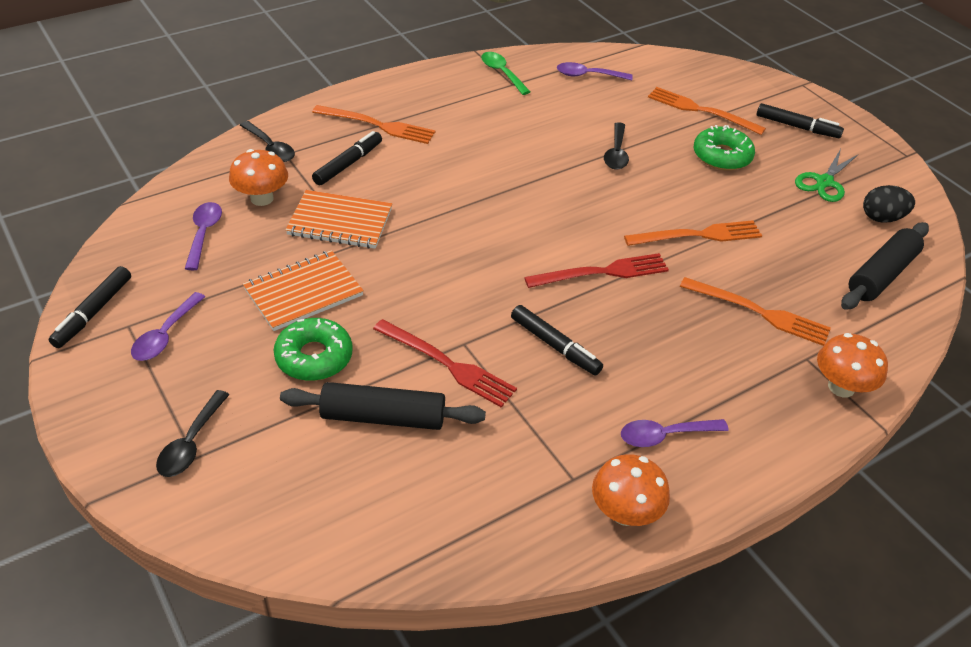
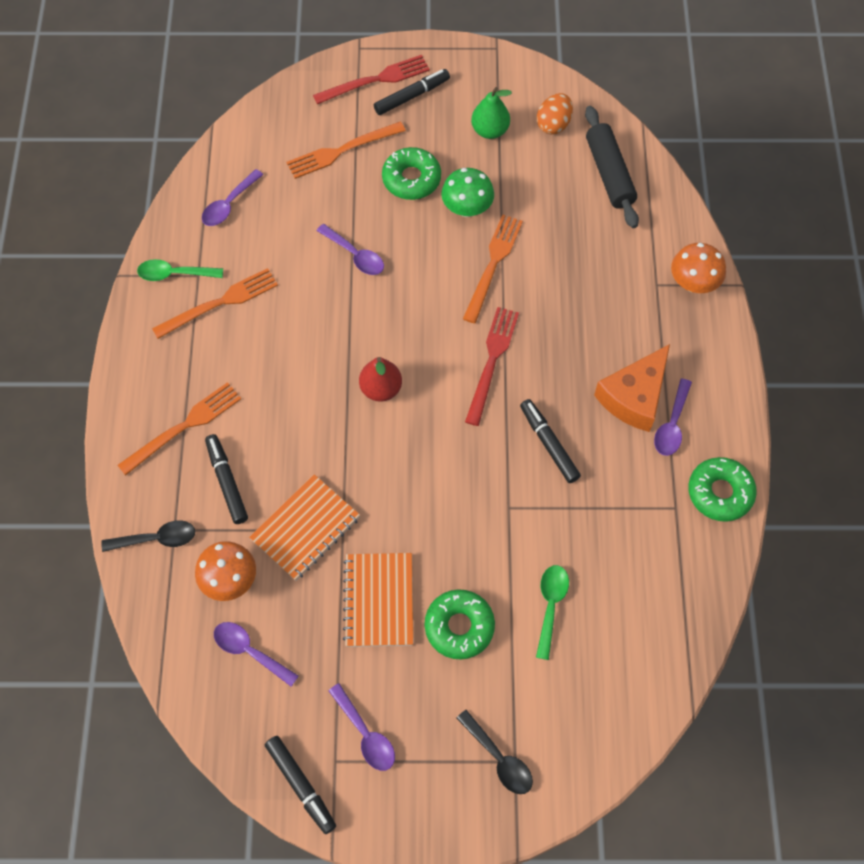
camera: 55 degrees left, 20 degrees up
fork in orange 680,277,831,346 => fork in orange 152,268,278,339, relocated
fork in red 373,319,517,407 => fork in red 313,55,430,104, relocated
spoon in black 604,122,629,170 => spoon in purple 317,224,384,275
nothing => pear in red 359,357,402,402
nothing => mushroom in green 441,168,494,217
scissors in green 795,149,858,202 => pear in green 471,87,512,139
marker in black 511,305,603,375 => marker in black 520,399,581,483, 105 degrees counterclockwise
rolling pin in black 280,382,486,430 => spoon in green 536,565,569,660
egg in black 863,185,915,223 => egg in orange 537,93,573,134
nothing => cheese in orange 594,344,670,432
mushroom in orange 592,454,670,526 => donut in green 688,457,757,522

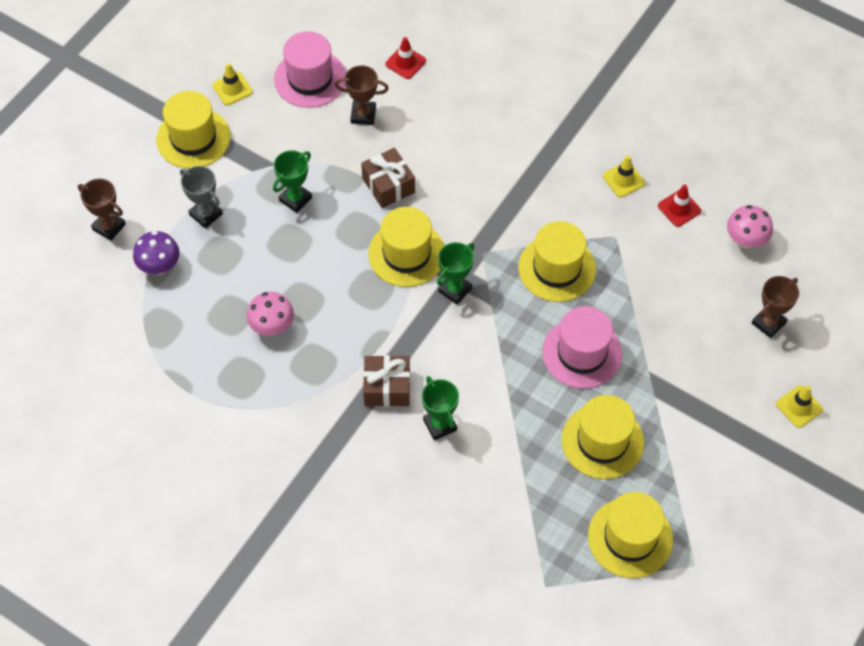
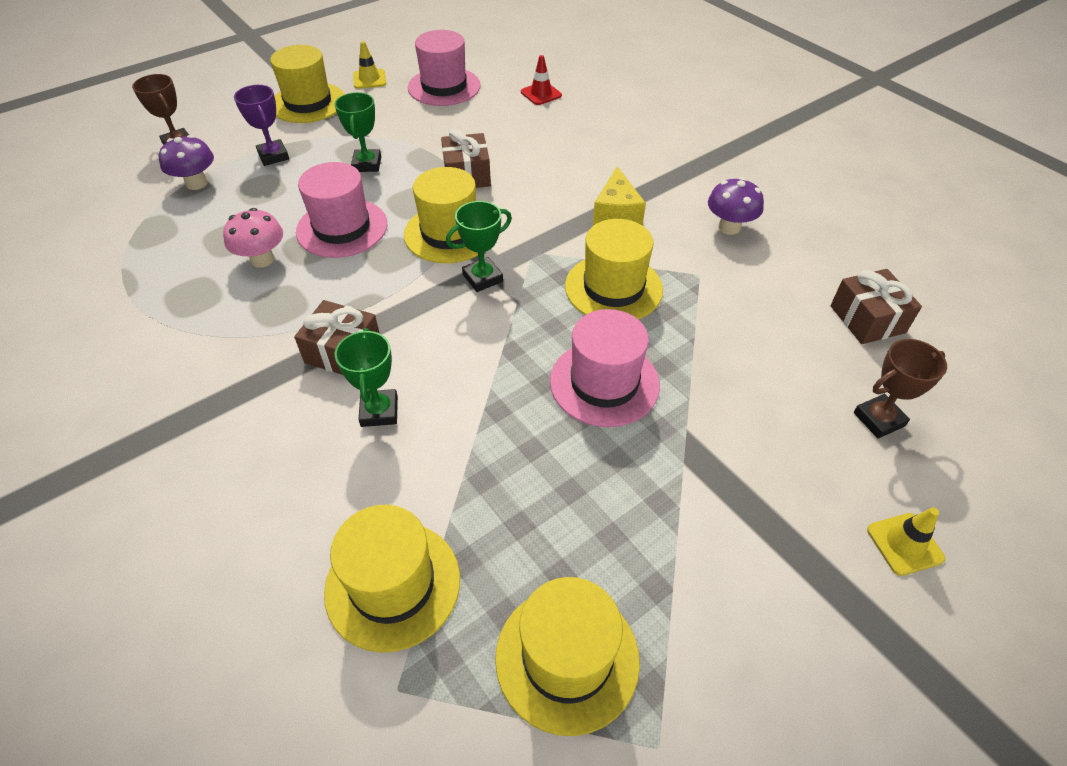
camera: 20 degrees right, 10 degrees down
trophy in grey 180,166,223,228 => trophy in purple 234,85,289,166
nothing => hat in pink 296,162,387,258
hat in yellow 562,395,644,479 => hat in yellow 324,505,460,652, relocated
trophy in green 273,150,312,213 => trophy in green 335,92,381,172, 60 degrees counterclockwise
nothing => cheese in yellow 593,166,646,226
traffic cone in yellow 603,155,645,197 => mushroom in purple 708,177,764,235
mushroom in pink 727,205,773,248 => gift in brown 831,269,922,344
trophy in brown 335,65,389,125 => nothing
traffic cone in red 658,185,701,227 => nothing

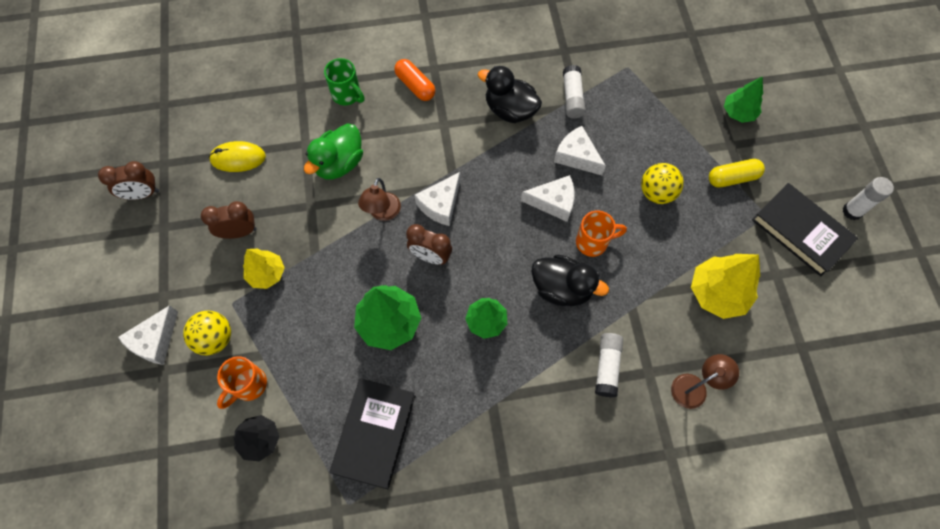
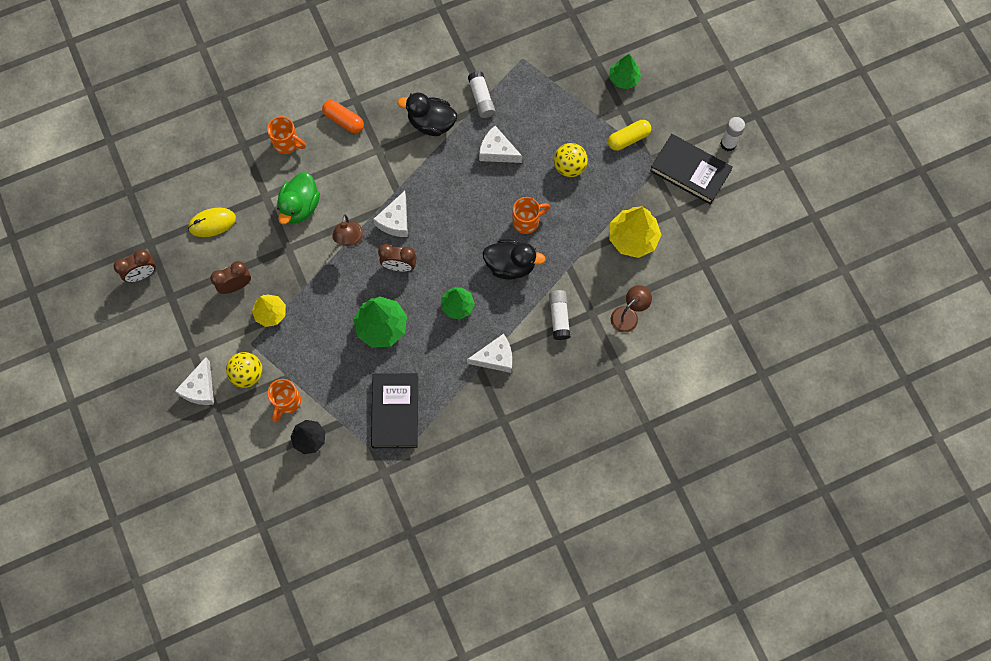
camera: 15 degrees left, 5 degrees up
mug in green 324,58,365,105 => mug in orange 267,116,306,154
cheese in white 521,175,574,222 => cheese in white 467,334,512,373, relocated

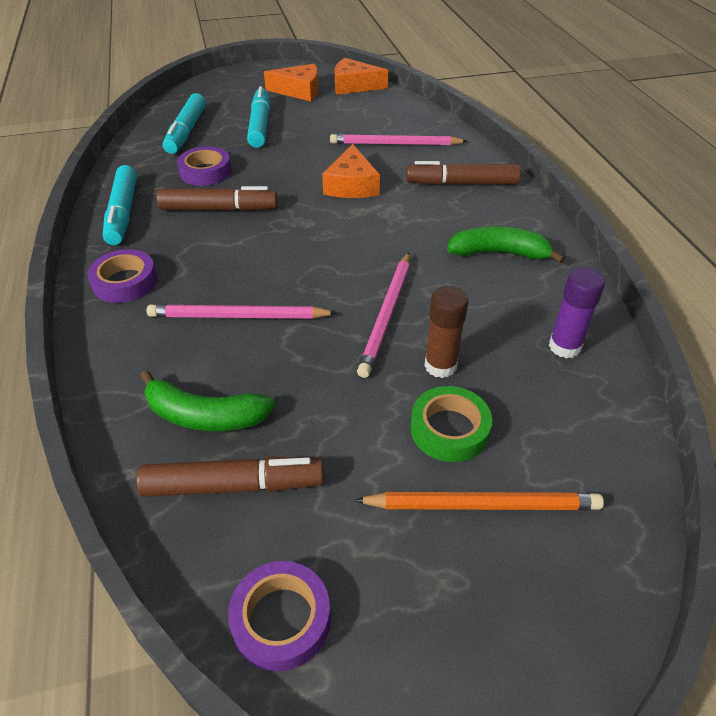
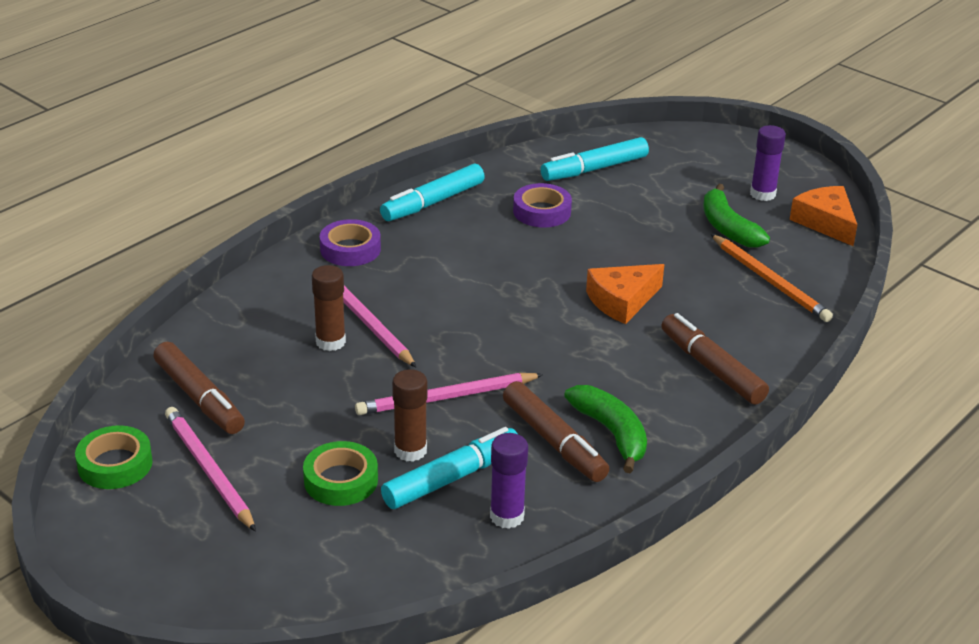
camera: 55 degrees right, 10 degrees down
tape in purple 228,561,331,672 => tape in green 75,425,153,489
pencil in pink 330,134,467,145 => pencil in pink 165,407,256,532, relocated
nothing => glue stick in brown 312,265,346,351
marker in turquoise 247,86,270,148 => marker in turquoise 381,427,517,509, relocated
marker in brown 157,186,278,211 => marker in brown 503,381,609,482, relocated
banana in green 140,370,275,431 => banana in green 703,184,770,248, relocated
pencil in orange 354,492,604,510 => pencil in orange 711,234,833,322, relocated
cheese in orange 264,64,319,101 => glue stick in purple 750,125,786,201

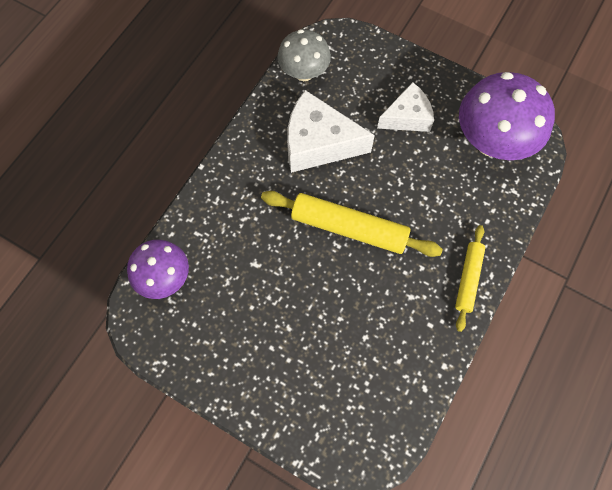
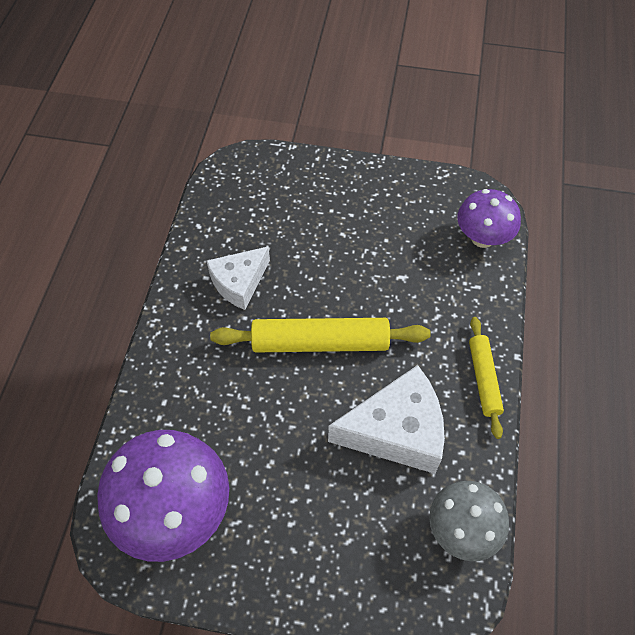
camera: 160 degrees right, 10 degrees down
cheese in white 377,82,434,132 => cheese in white 206,246,270,310, relocated
rolling pin in yellow 455,225,485,332 => rolling pin in yellow 469,317,504,439, relocated

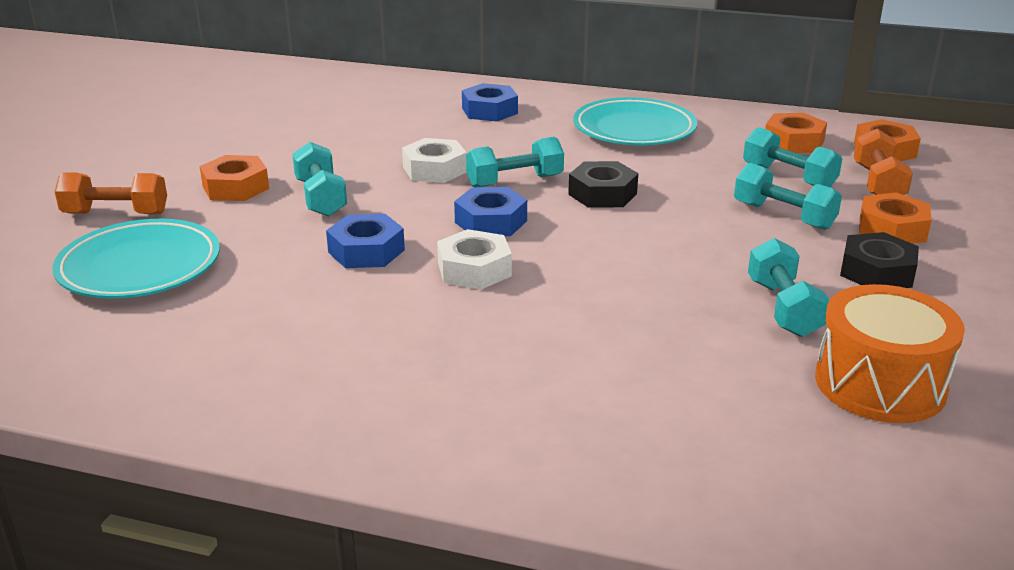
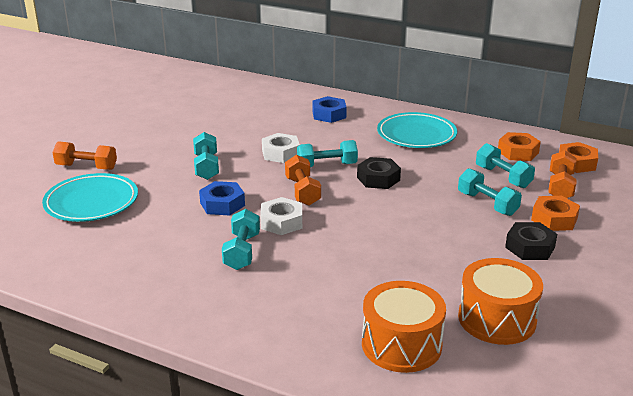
camera: 10 degrees right, 0 degrees up
dumbbell in turquoise 748,238,830,337 => dumbbell in turquoise 222,209,260,270, relocated
nut in blue 454,187,527,236 => dumbbell in orange 285,155,321,206
nothing => drum in orange 362,281,446,373
nut in orange 199,155,269,201 => nothing

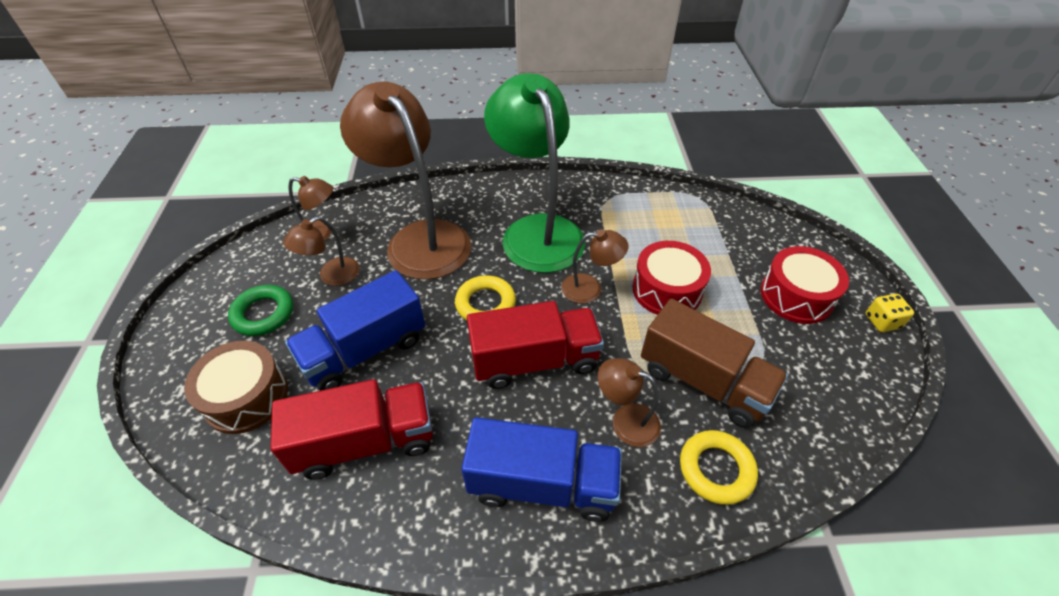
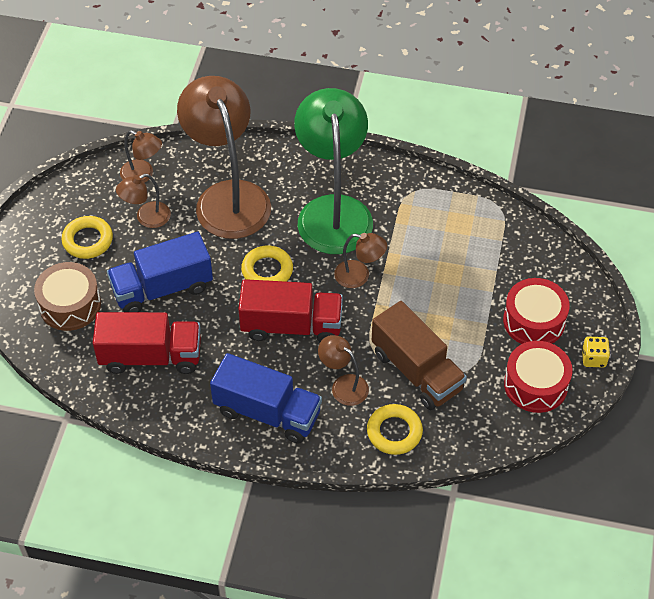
camera: 15 degrees right, 5 degrees up
ring in green 228,285,293,336 => ring in yellow 62,216,113,259
drum in red 632,241,711,315 => drum in red 504,341,572,413, relocated

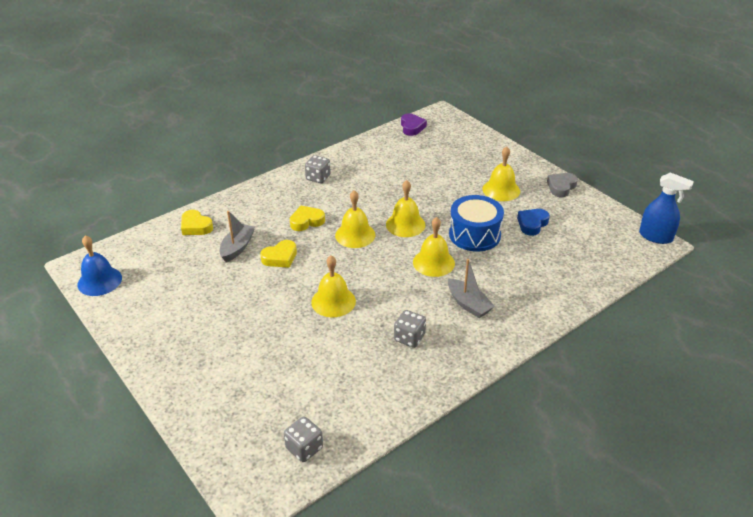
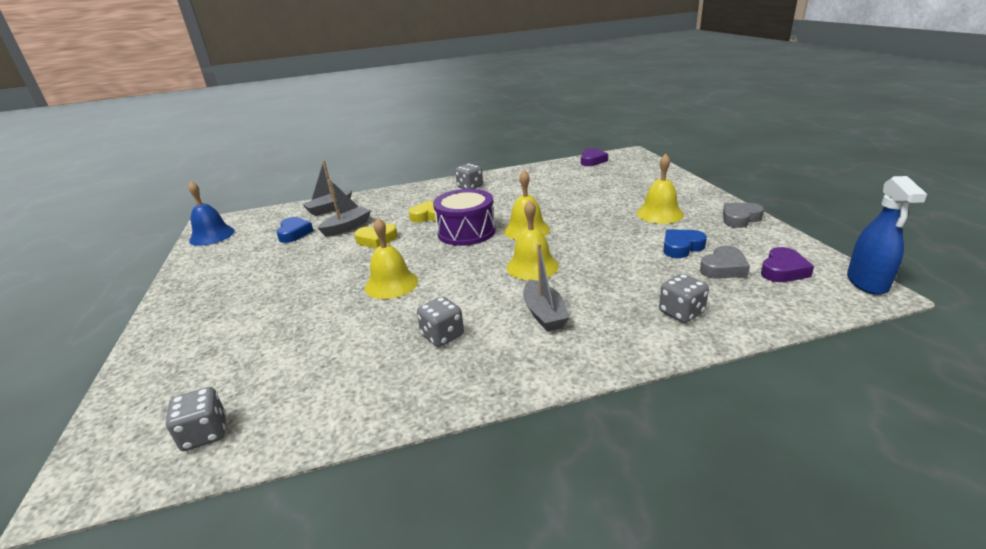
camera: 25 degrees right, 10 degrees down
nothing => heart in blue 276,217,314,243
heart in yellow 181,210,213,235 => boat in grey 302,160,352,216
bell in yellow 335,190,375,248 => drum in purple 433,189,496,246
nothing => dice in grey 659,274,709,323
nothing => heart in grey 700,246,750,279
nothing => heart in purple 761,247,814,282
spray bottle in blue 639,172,694,244 => spray bottle in blue 847,176,927,295, 45 degrees clockwise
drum in blue 449,195,504,252 => nothing

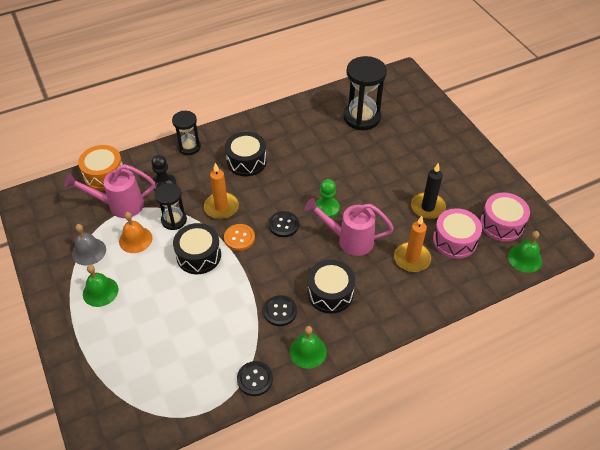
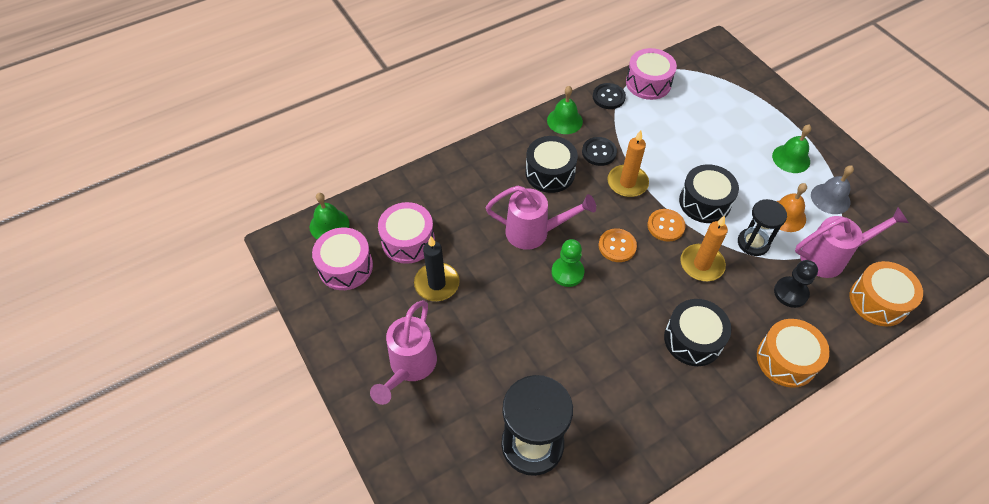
camera: 175 degrees right, 5 degrees up
nothing => watering can in pink 370,300,437,405
button in black 269,211,299,237 => button in orange 599,228,637,262
candle in orange 394,216,431,272 => candle in orange 607,130,649,197, relocated
nothing => drum in pink 626,48,677,100
hourglass in black 172,111,201,155 => drum in orange 757,319,830,388

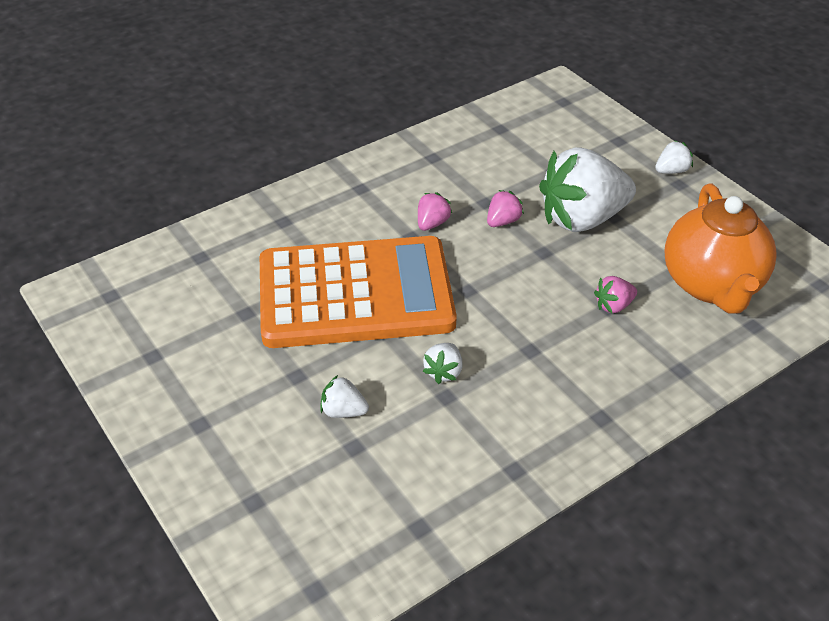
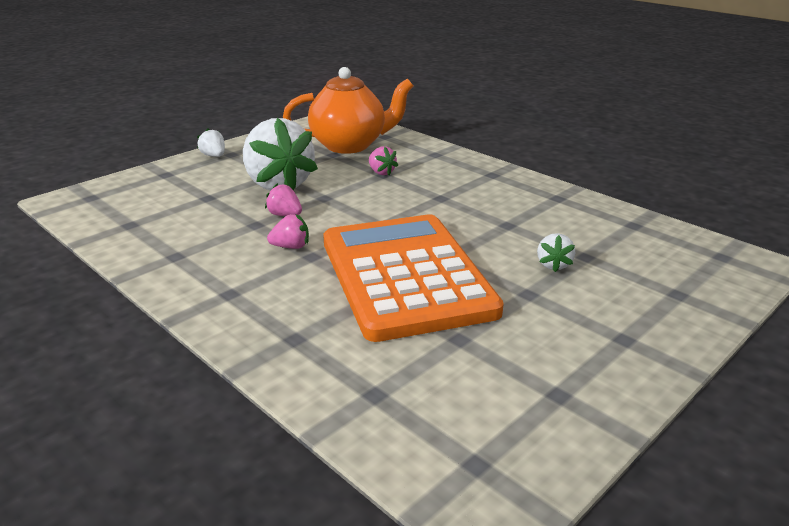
camera: 100 degrees left, 15 degrees down
strawberry in pink 418,192,452,231 => strawberry in pink 267,214,309,249, 150 degrees clockwise
strawberry in white 423,343,462,384 => nothing

